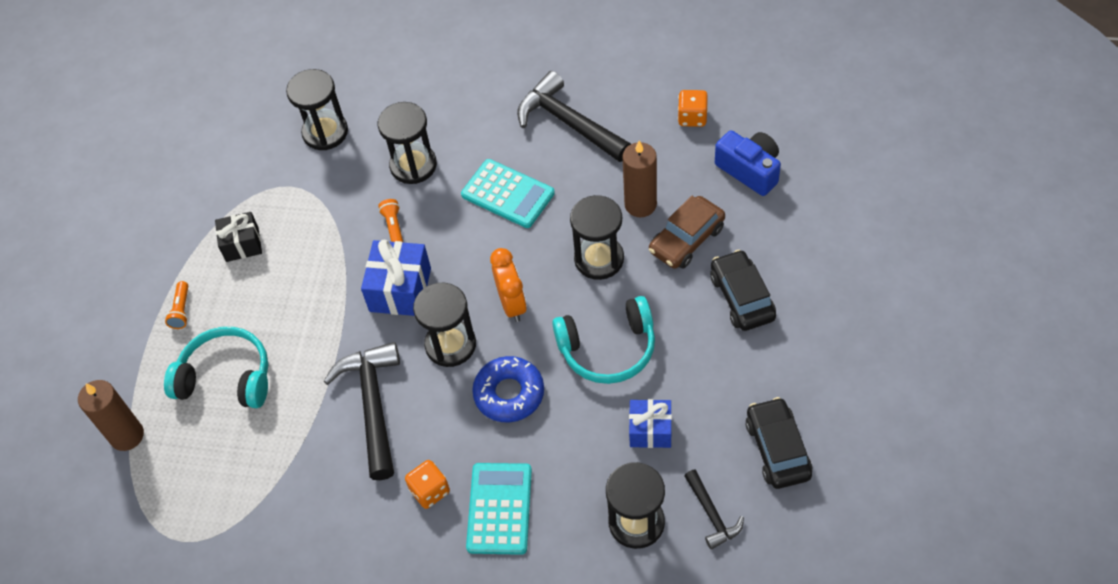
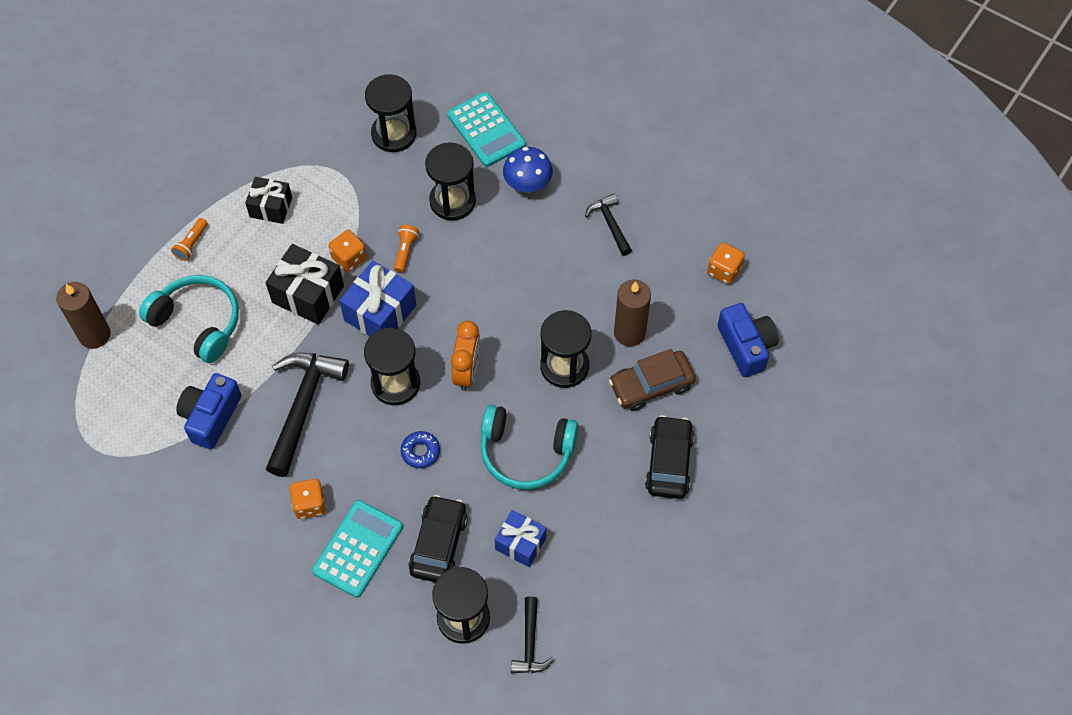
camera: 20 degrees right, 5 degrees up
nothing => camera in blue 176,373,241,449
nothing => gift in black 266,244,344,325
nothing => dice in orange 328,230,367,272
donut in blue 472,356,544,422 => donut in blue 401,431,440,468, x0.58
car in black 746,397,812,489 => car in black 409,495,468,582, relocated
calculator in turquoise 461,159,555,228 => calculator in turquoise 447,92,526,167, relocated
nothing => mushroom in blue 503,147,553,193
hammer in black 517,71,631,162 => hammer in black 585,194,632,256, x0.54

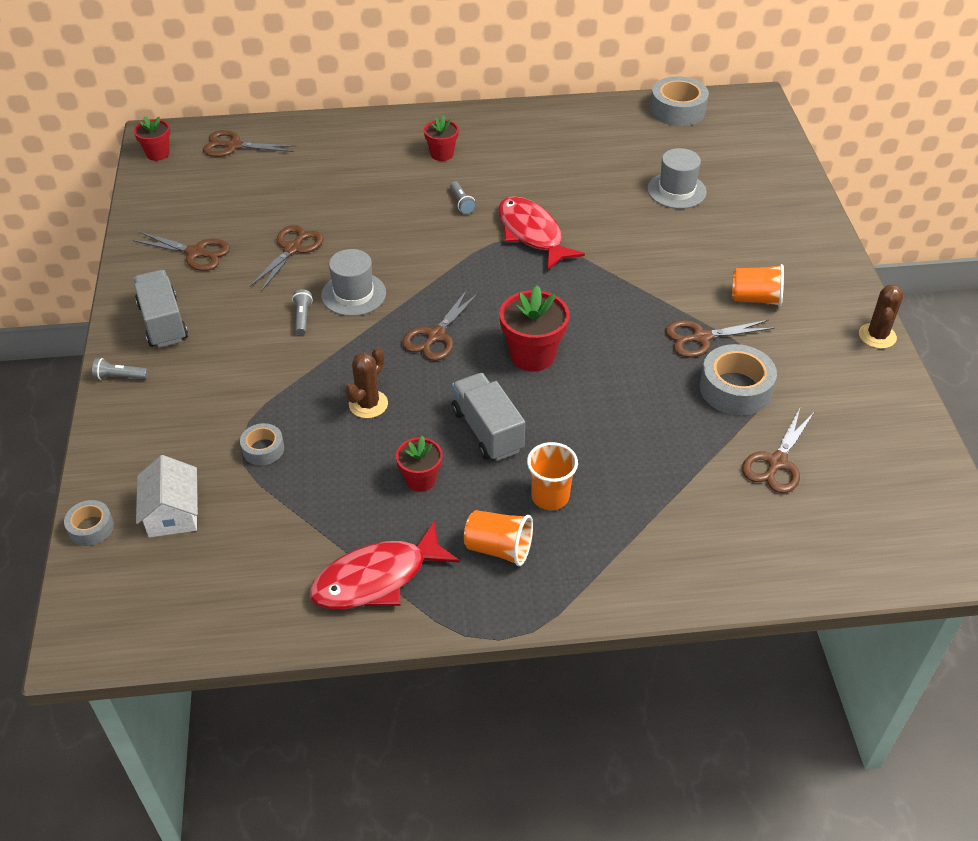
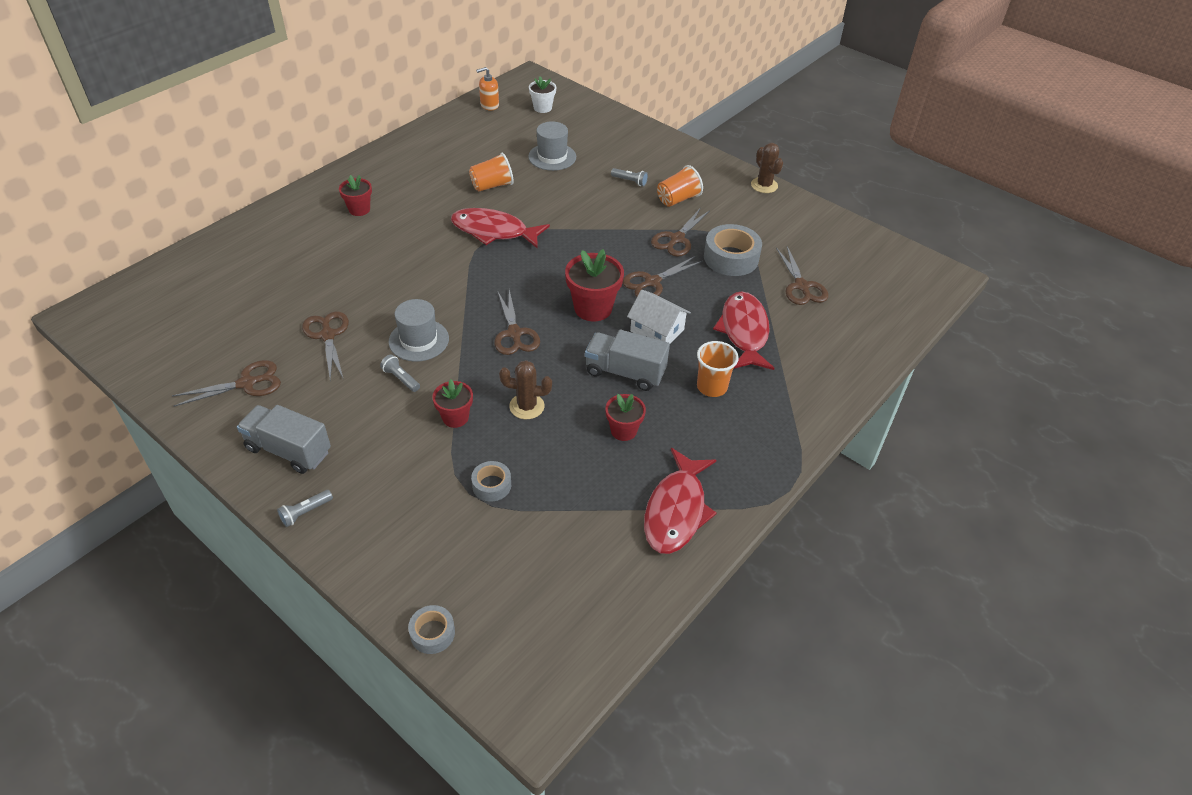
camera: 45 degrees left, 0 degrees up
flower pot in red 134,116,170,161 => flower pot in red 432,379,473,428, relocated
cup in orange 464,510,533,566 => cup in orange 469,153,514,191, relocated
tape in grey 650,76,709,126 => soap dispenser in orange 476,67,499,110
cactus in brown 345,347,388,418 => cactus in brown 499,360,552,419, 75 degrees counterclockwise
nothing => flower pot in white 529,76,556,113
flashlight in grey 450,181,476,214 => flashlight in grey 611,168,648,186, relocated
scissors in brown 203,130,296,157 => scissors in brown 623,256,703,297, relocated
house in white 136,455,198,538 => house in white 627,290,691,343, relocated
nothing => fish in red 713,291,775,370

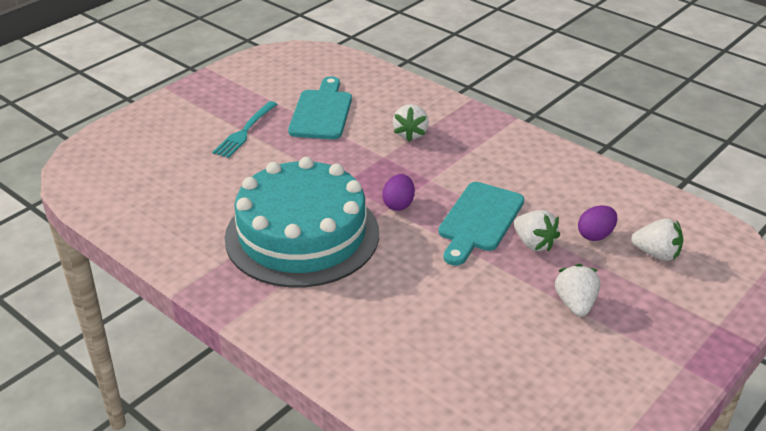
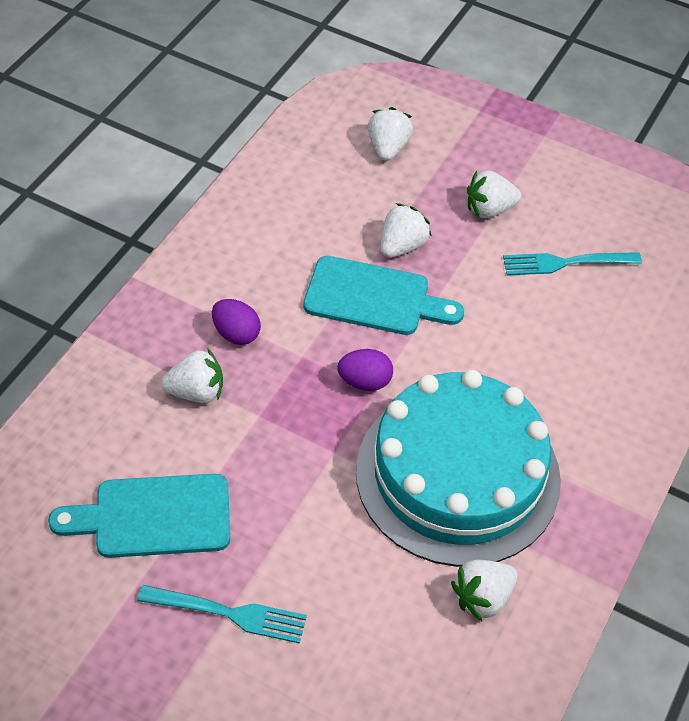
camera: 105 degrees left, 15 degrees up
egg in purple 578,205,617,241 => egg in purple 212,299,261,345, relocated
nothing => strawberry in white 451,560,517,621
nothing => fork in turquoise 503,252,642,275

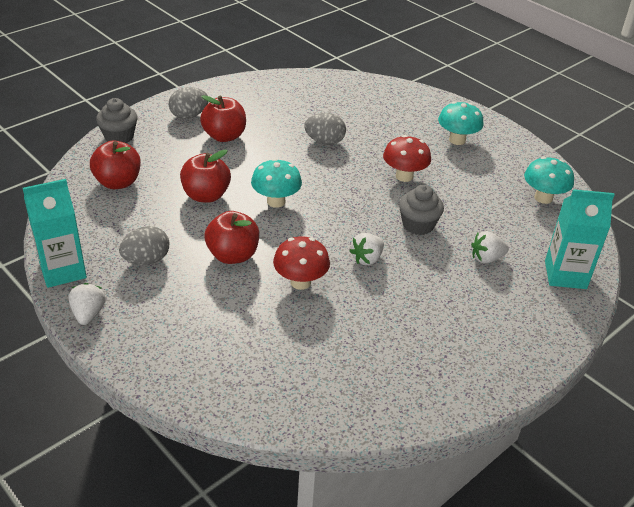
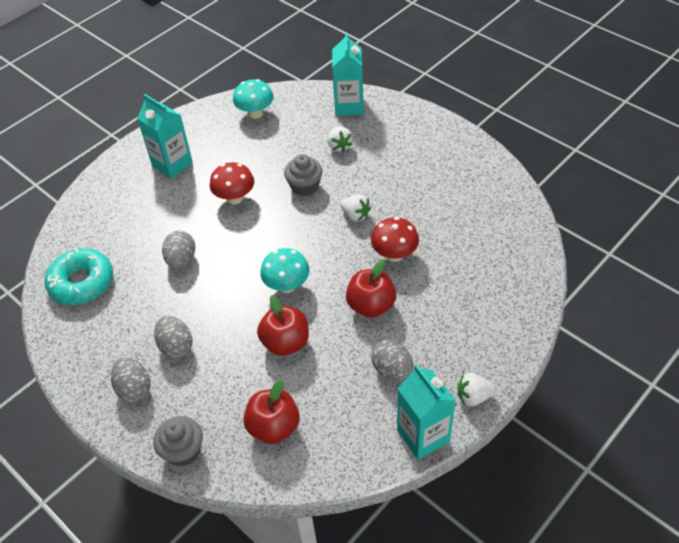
camera: 90 degrees left, 10 degrees up
nothing => donut in turquoise 45,248,113,305
mushroom in turquoise 438,102,484,145 => carton in turquoise 137,94,193,179
apple in red 200,95,246,142 => egg in grey 154,316,193,358

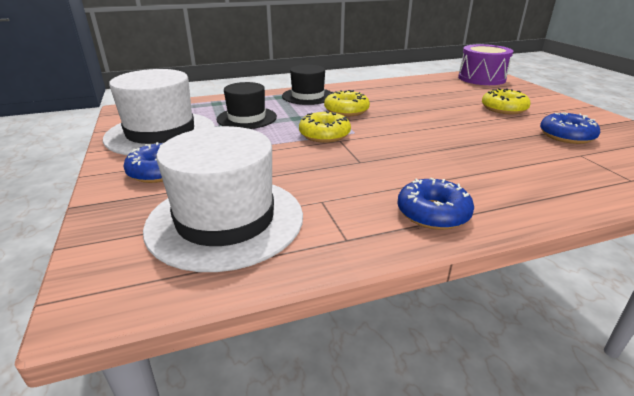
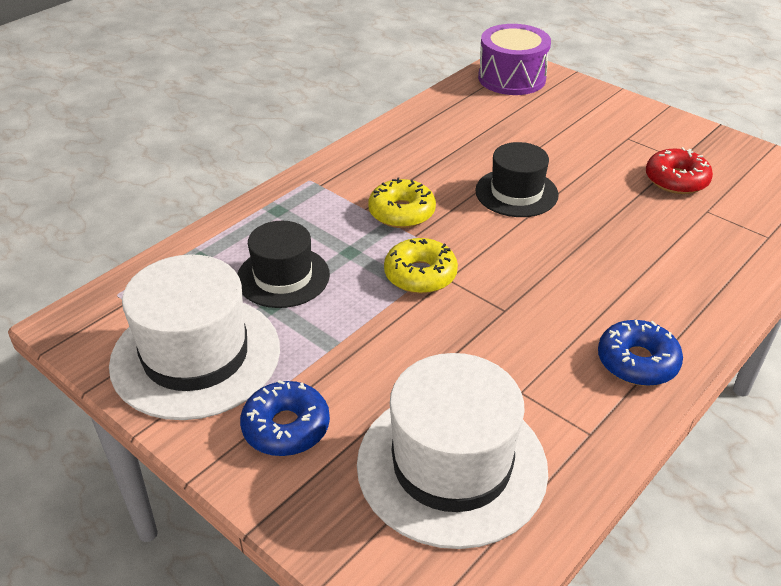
camera: 30 degrees left, 10 degrees up
hat in black 282,65,331,105 => hat in black 475,142,559,217, relocated
donut in blue 540,112,600,144 => donut in red 646,147,713,194
donut in yellow 482,88,530,114 => nothing

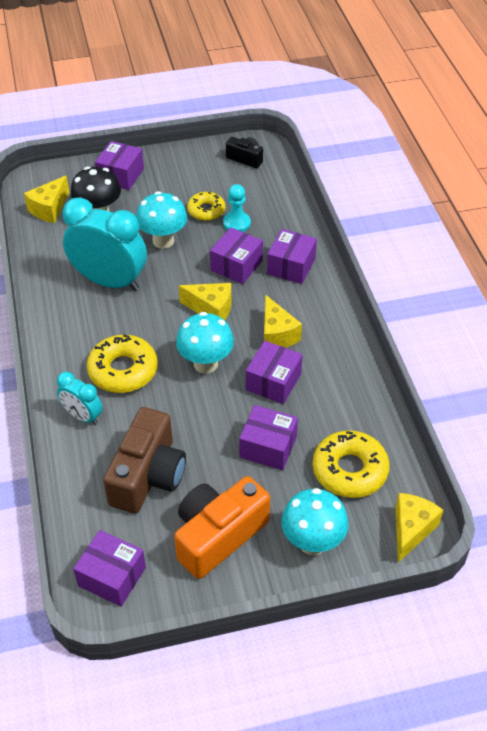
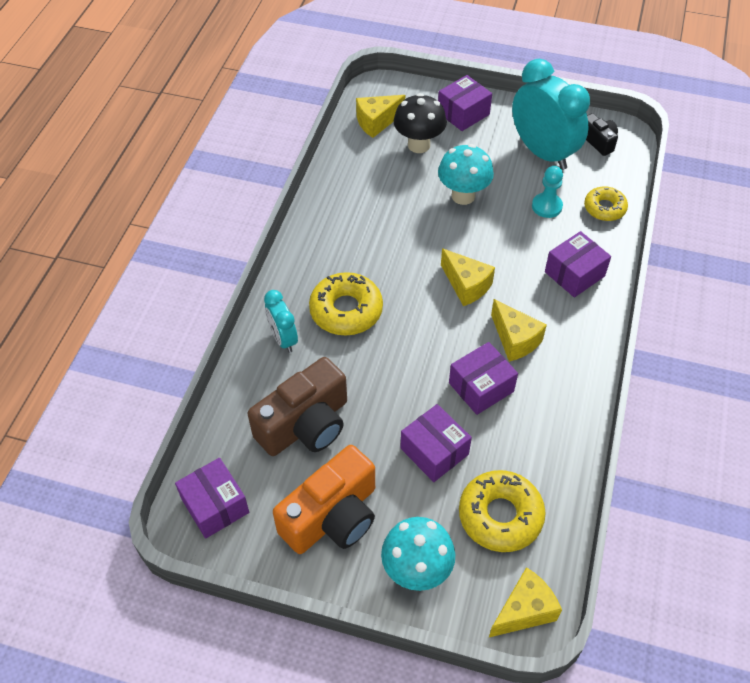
camera: 30 degrees right, 5 degrees up
camera in orange 174,476,270,579 => camera in orange 273,445,375,554, 150 degrees clockwise
cheese in yellow 264,295,302,348 => cheese in yellow 491,299,547,362, 45 degrees counterclockwise
clock in turquoise 63,197,147,291 => clock in turquoise 512,59,590,170, relocated
donut in yellow 187,192,225,221 => donut in yellow 584,187,628,221, relocated
mushroom in turquoise 176,312,234,374 => nothing
box in purple 210,227,263,284 => nothing

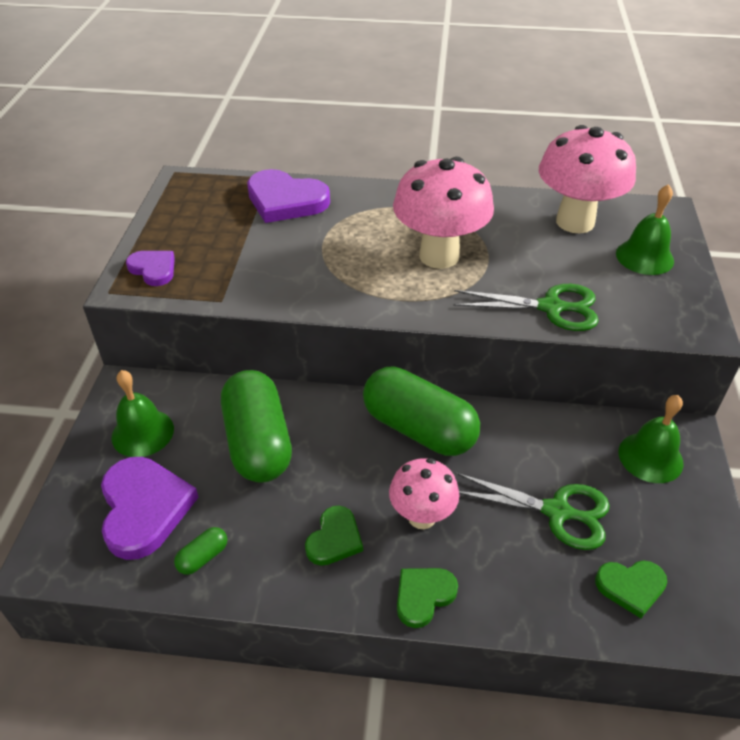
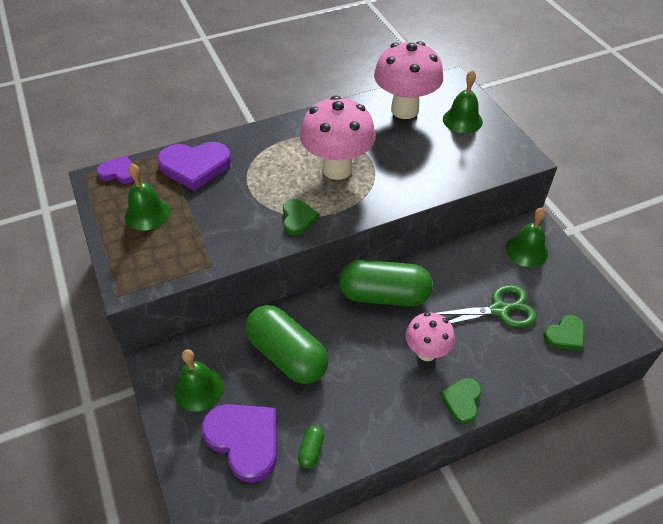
camera: 30 degrees left, 5 degrees up
heart in purple 126,251,175,286 => heart in purple 97,155,134,184, relocated
nothing => bell in green 125,163,171,230
heart in green 305,506,363,566 => heart in green 283,199,319,235, relocated
scissors in green 453,284,599,331 => nothing

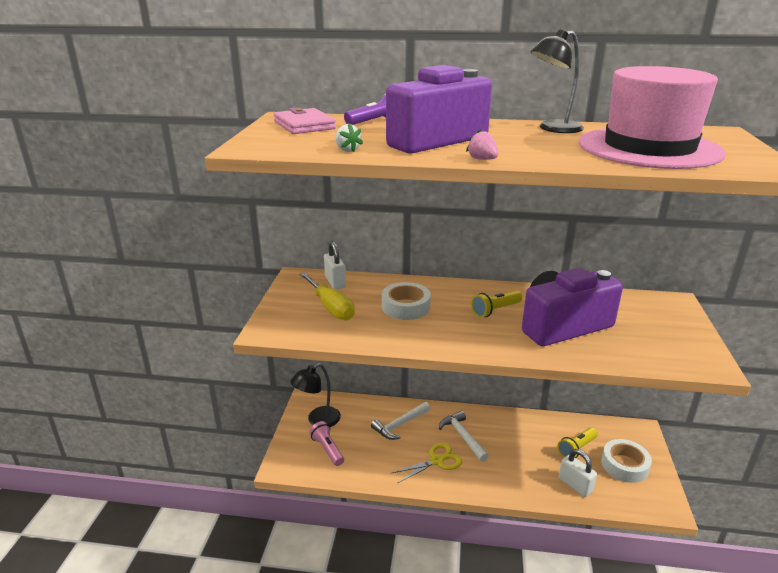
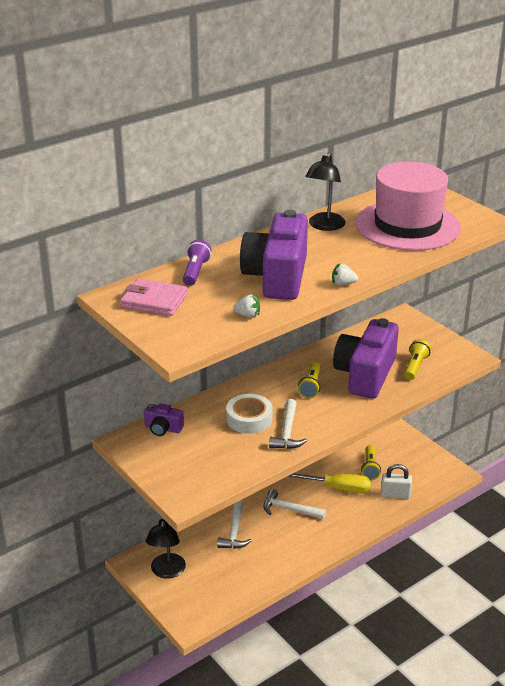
camera: 45 degrees left, 5 degrees up
padlock in white 324,241,346,290 => camera in purple 144,403,184,436
nothing => hammer in white 269,399,307,449
screwdriver in yellow 299,272,355,320 => screwdriver in yellow 288,473,371,493, relocated
strawberry in pink 466,129,499,160 => strawberry in white 332,264,358,286
nothing => flashlight in yellow 404,339,431,380
flashlight in pink 309,421,344,466 => nothing
scissors in yellow 392,443,463,483 => nothing
tape in white 601,439,652,483 => nothing

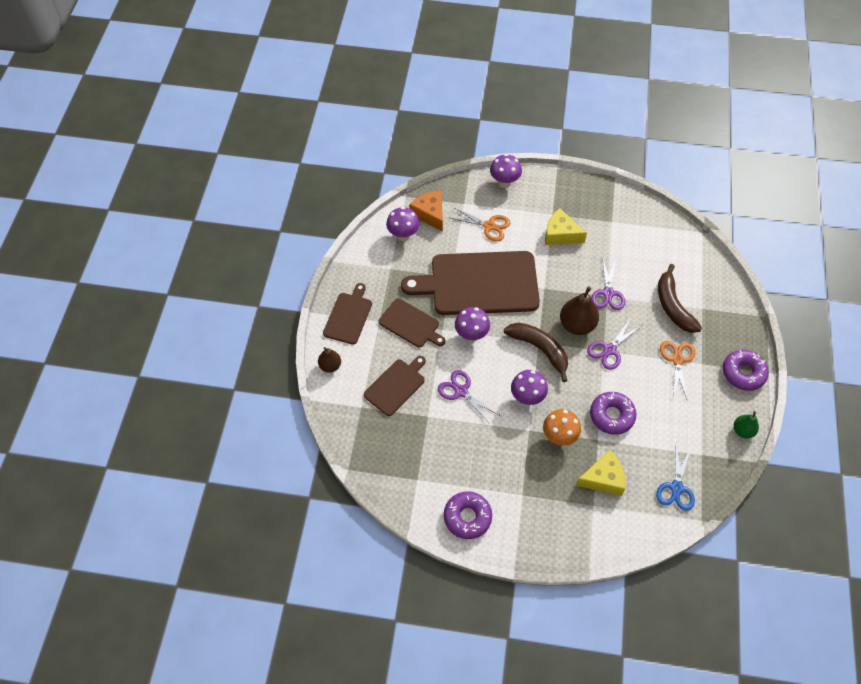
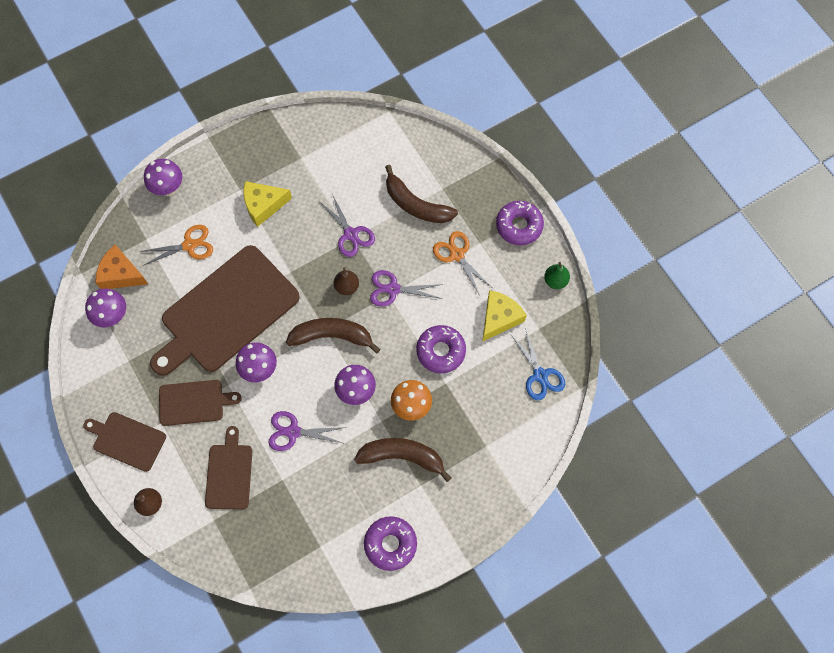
camera: 40 degrees left, 10 degrees up
cutting board in brown 323,283,372,345 => cutting board in brown 83,412,166,472, 45 degrees counterclockwise
pear in brown 560,286,599,335 => pear in brown 334,267,359,295, x0.59
nothing => banana in brown 354,438,451,482
scissors in purple 587,318,642,370 => scissors in purple 370,270,443,307, 90 degrees clockwise
cheese in yellow 576,450,626,496 => cheese in yellow 482,290,527,342, relocated

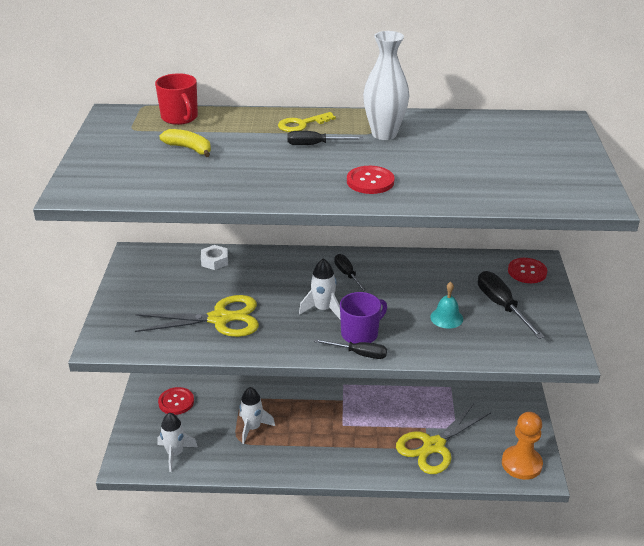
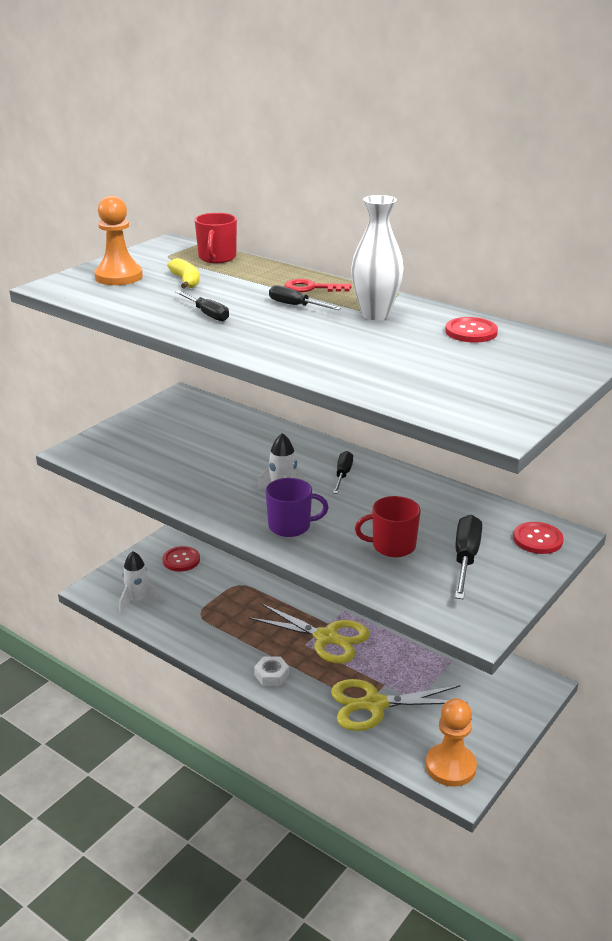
camera: 35 degrees right, 5 degrees down
nothing => pawn in orange 94,196,143,285
screwdriver in black 314,339,387,359 => screwdriver in black 175,291,229,321, relocated
scissors in yellow 135,295,259,337 => scissors in yellow 248,603,370,664, relocated
nut in white 201,245,228,270 => nut in white 254,656,289,686, relocated
key in yellow 278,112,336,132 => key in red 284,279,352,292
bell in turquoise 430,282,463,329 => mug in red 355,496,421,557
button in red 347,166,395,194 => button in red 445,317,498,343, relocated
rocket in white 239,387,275,444 => nothing

